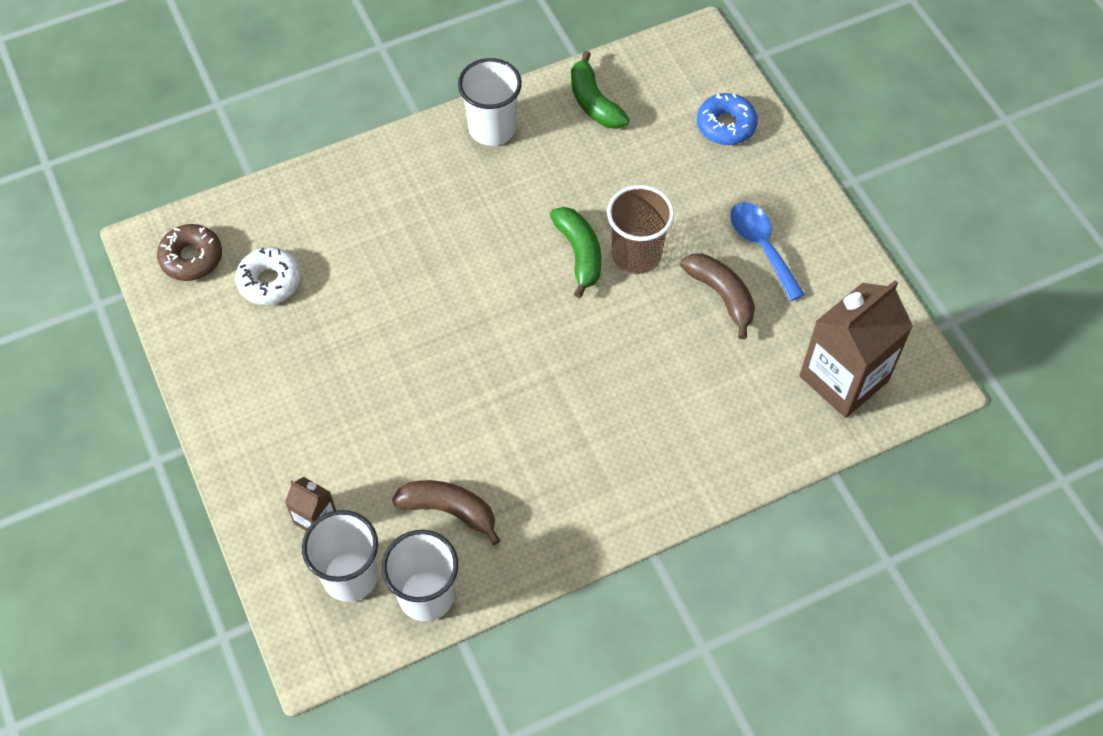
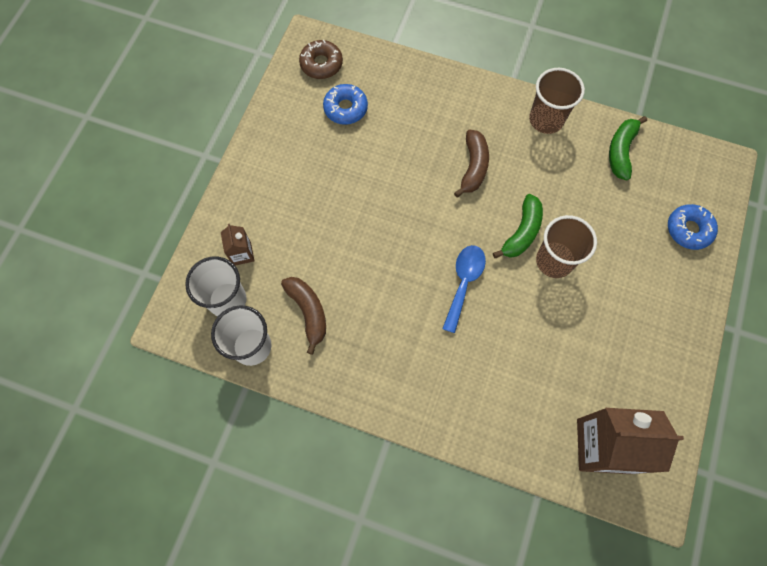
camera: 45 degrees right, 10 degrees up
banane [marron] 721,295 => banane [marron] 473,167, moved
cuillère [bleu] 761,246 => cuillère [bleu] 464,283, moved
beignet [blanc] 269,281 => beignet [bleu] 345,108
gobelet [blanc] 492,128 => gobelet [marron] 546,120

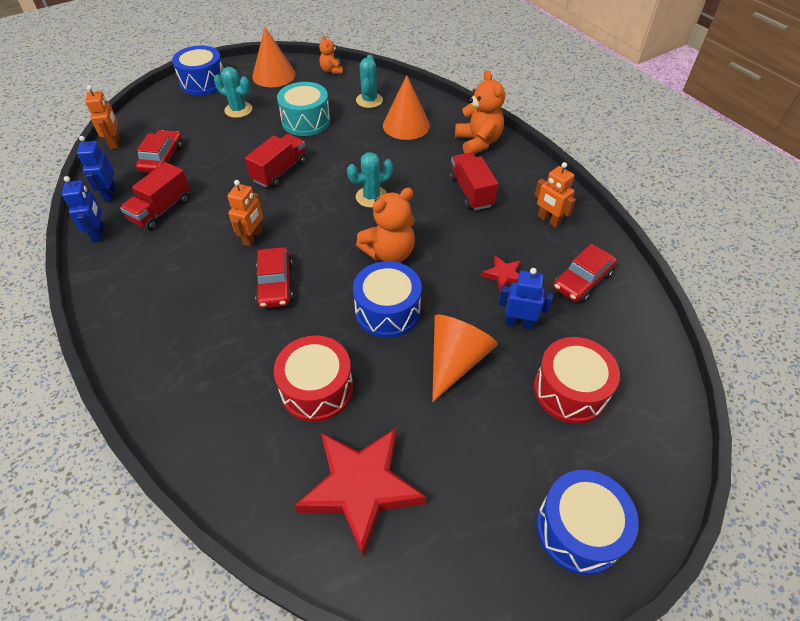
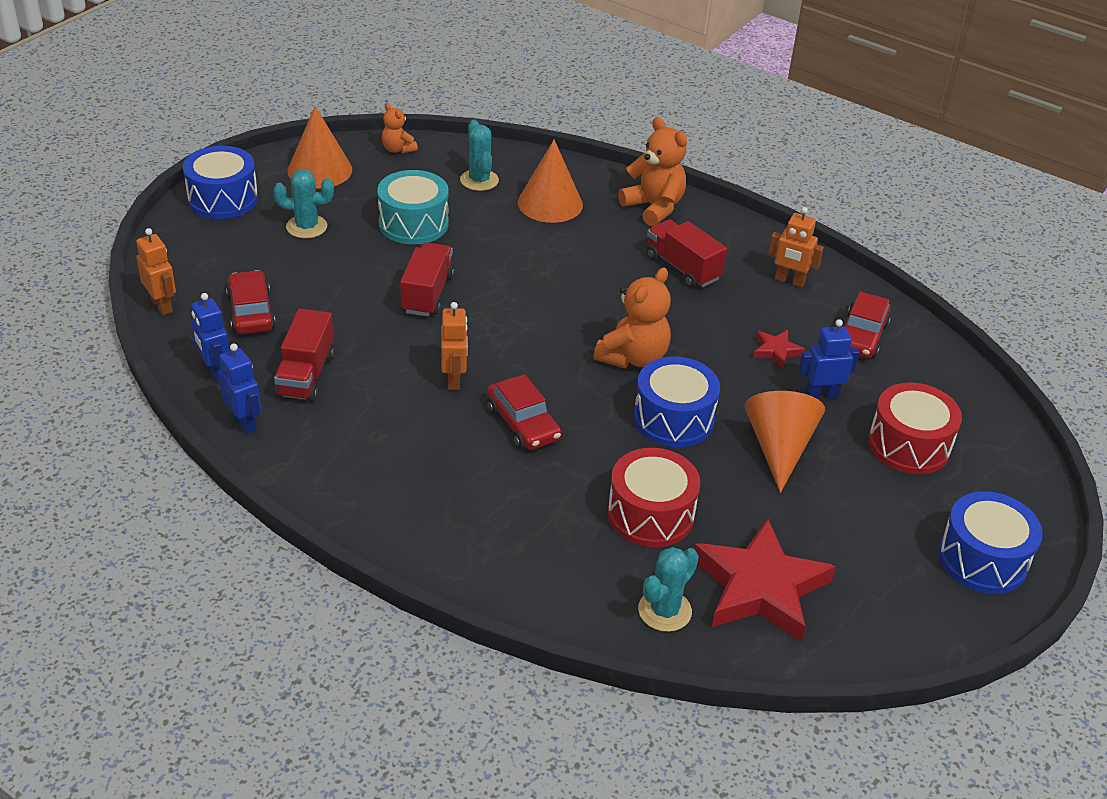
camera: 25 degrees left, 10 degrees down
cactus [turquoise] 371,197 => cactus [turquoise] 664,611, moved

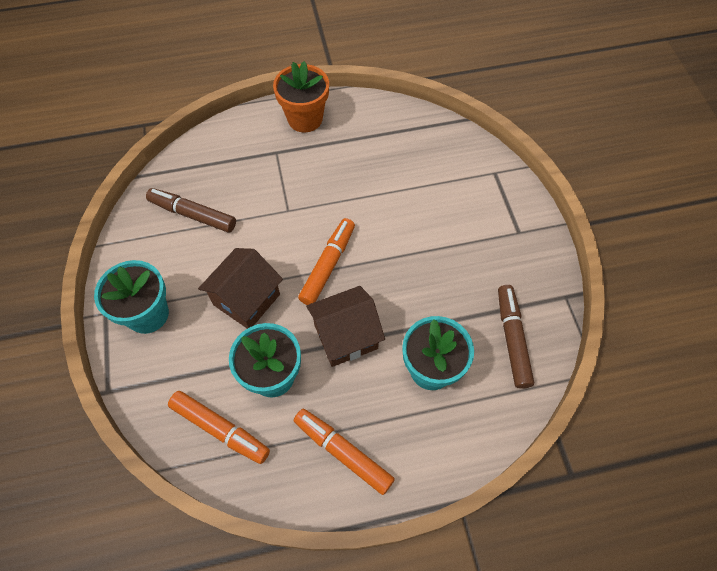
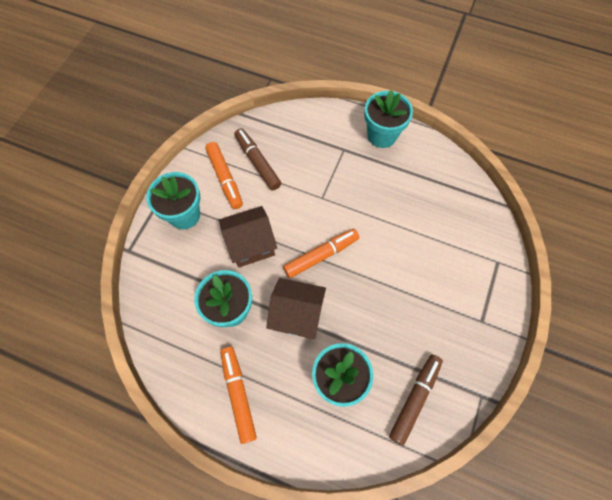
camera: 35 degrees right, 5 degrees up
feutre [orange] 220,429 => feutre [orange] 225,178, moved
pot de fleurs [orange] 305,119 => pot de fleurs [turquoise] 382,135

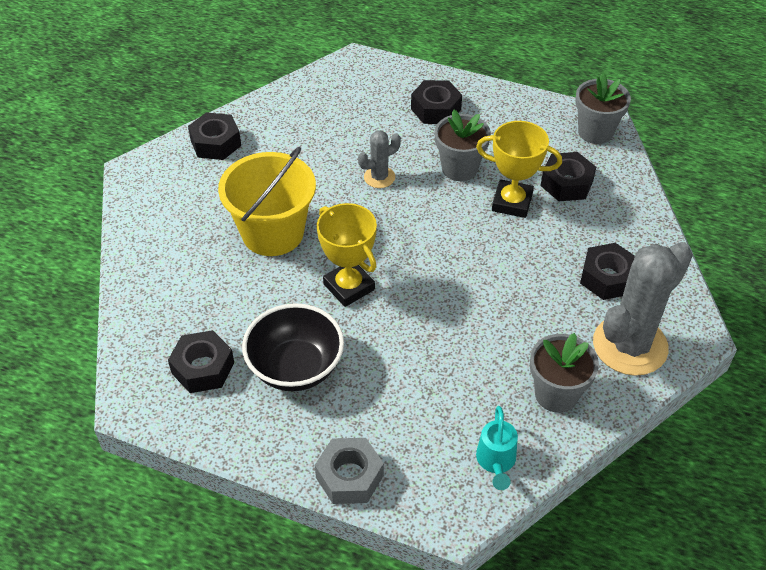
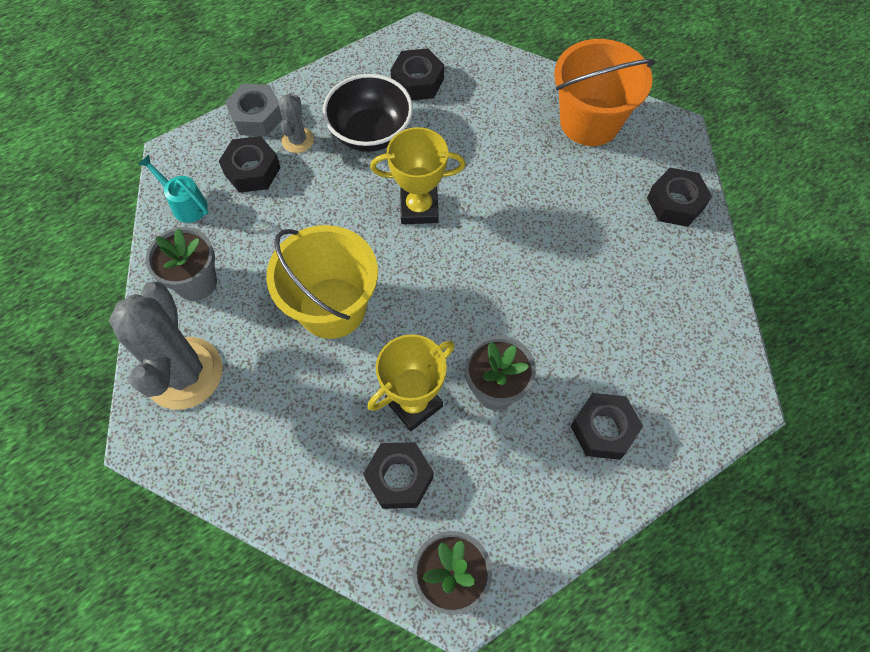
camera: 125 degrees right, 15 degrees up
nothing => seau [orange] 589,122
seau [jaune] 273,233 => seau [jaune] 332,307, moved
cactus [gris] 379,177 => cactus [gris] 297,140, moved
écrou [noir] 607,278 => écrou [noir] 252,170, moved

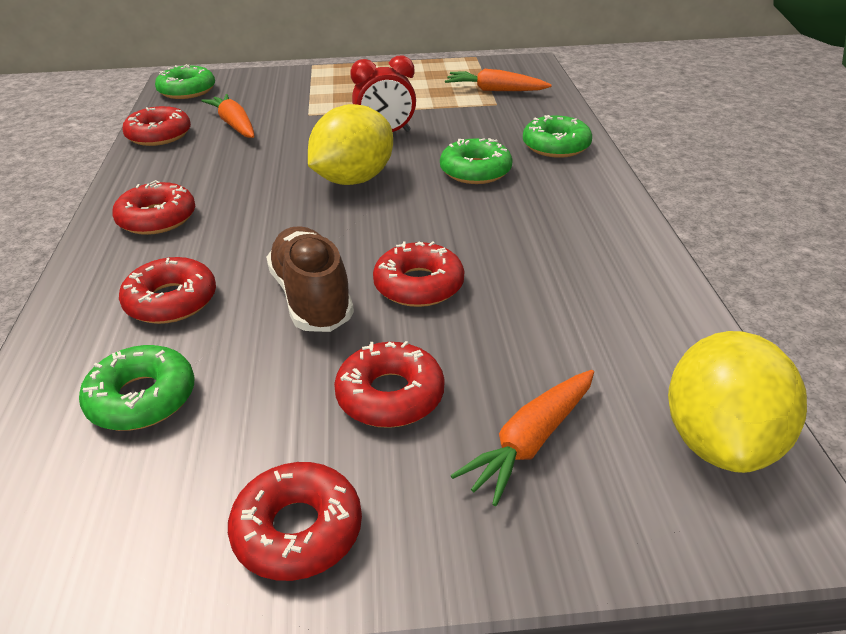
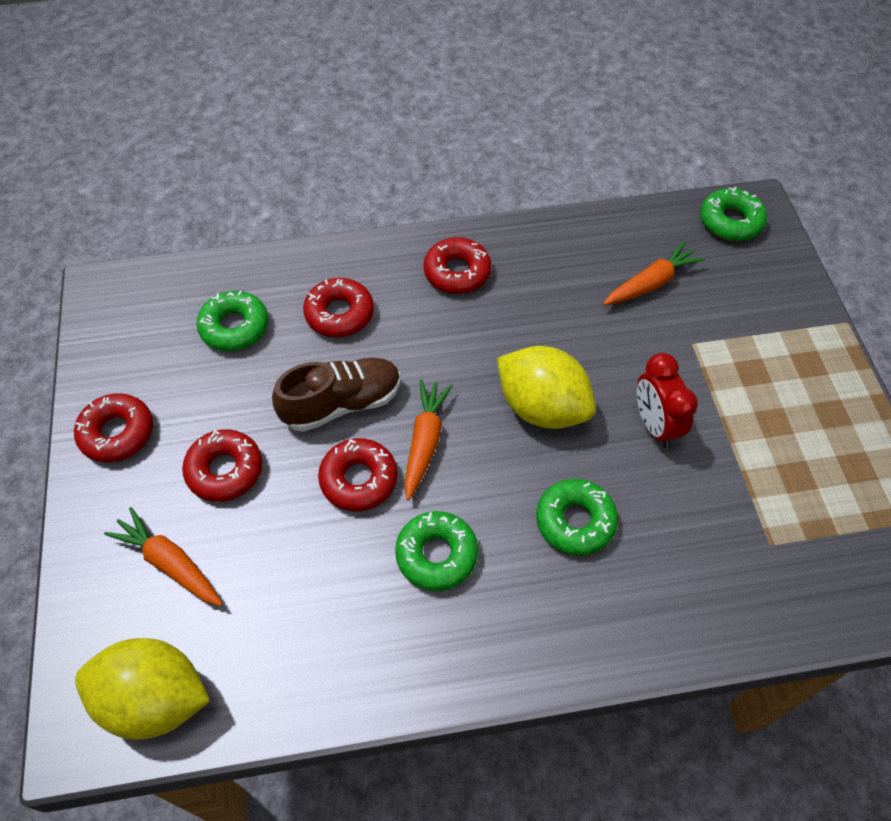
camera: 85 degrees right, 20 degrees up
beignet [rouge] 159,135 => nothing
carotte [orange] 495,90 => carotte [orange] 425,442, moved
beignet [vert] 556,146 => beignet [vert] 436,555, moved

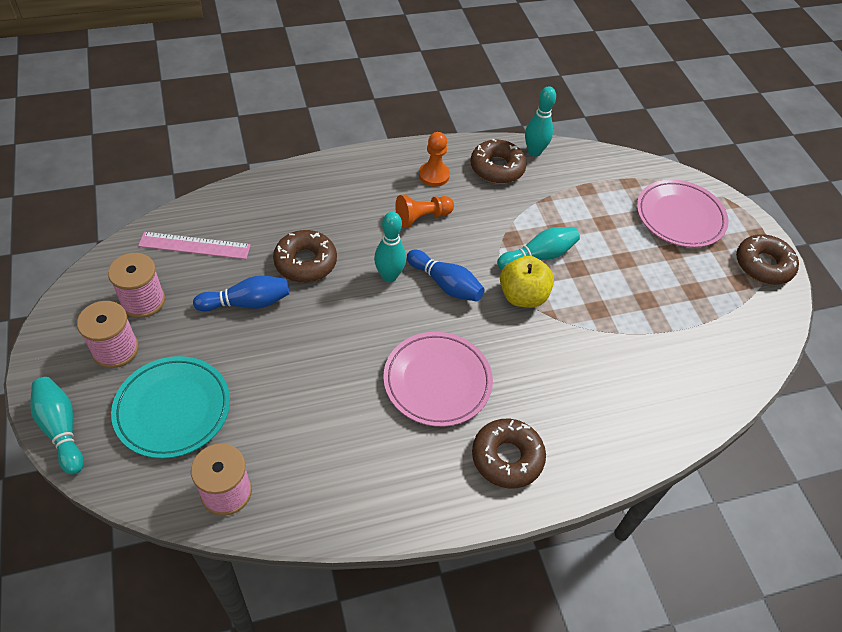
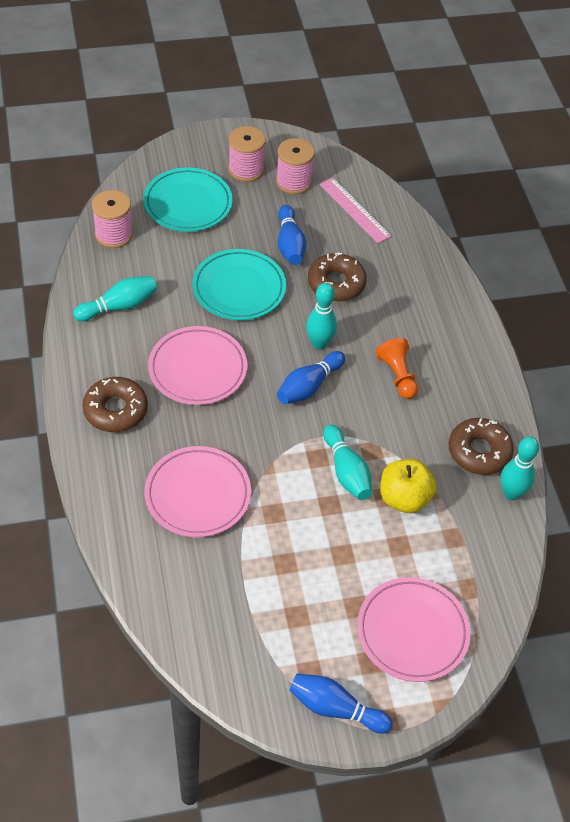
camera: 95 degrees right, 0 degrees up
pion [orange] 434,175 => nothing
nothing => assiette [rose] 198,495
nothing => assiette [turquoise] 239,288
quille [turquoise] 61,429 => quille [turquoise] 119,306, moved
pomme [jaune] 522,296 => pomme [jaune] 404,498, moved
beignet [marron] 763,265 => quille [bleu] 335,708
règle [rose] 194,246 => règle [rose] 354,210, 45 degrees counterclockwise

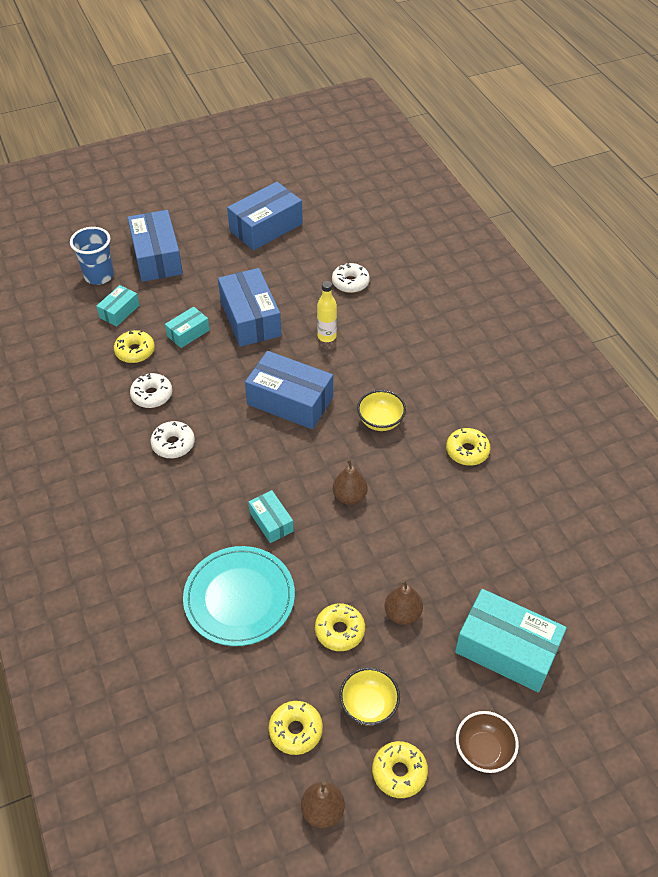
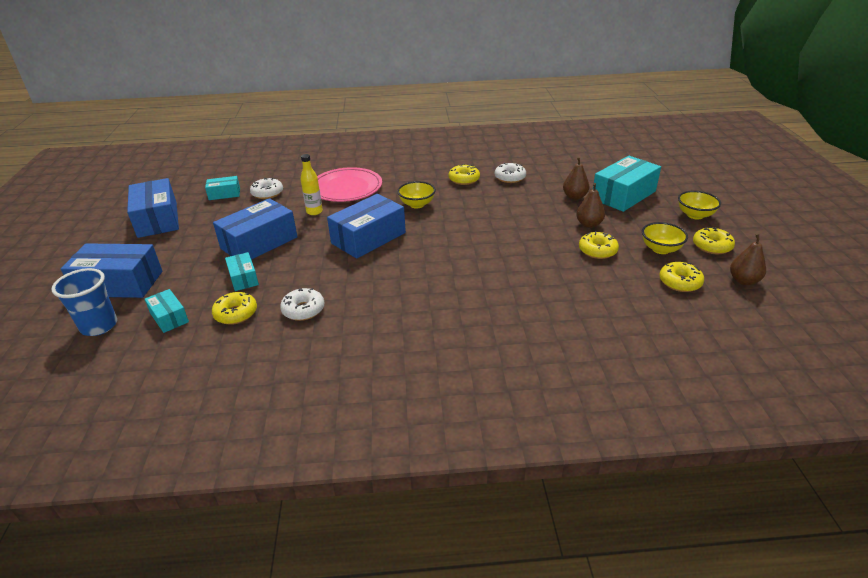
camera: 70 degrees left, 15 degrees down
assiette [turquoise] 239,598 => nothing
nothing => assiette [rose] 346,188
beignet [blanc] 173,444 => beignet [blanc] 510,178, moved
boîte [turquoise] 271,522 => boîte [turquoise] 224,194, moved
poire [marron] 349,496 => poire [marron] 574,197, moved
bol [marron] 483,750 => bol [jaune] 695,215
boîte [bleu] 250,318 => boîte [bleu] 259,243, 45 degrees counterclockwise

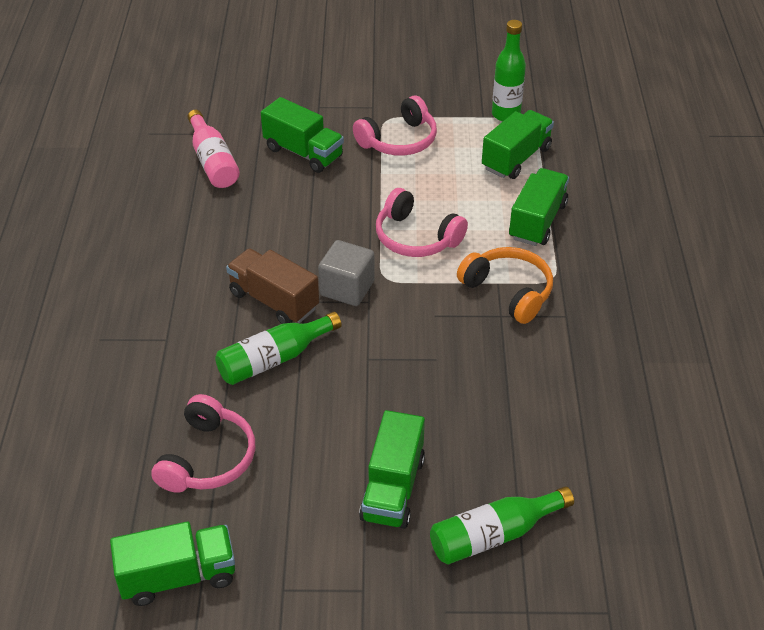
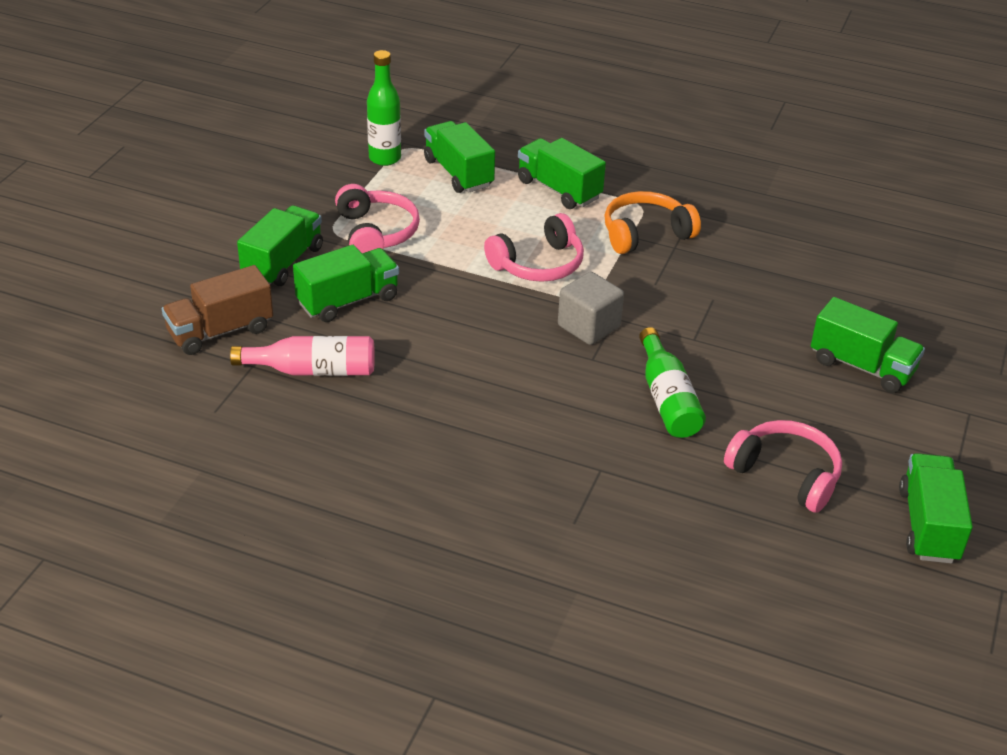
camera: 70 degrees left, 5 degrees down
bouteille [vert] 494,535 => nothing
nothing => camion [vert] 283,263
camion [marron] 274,301 => camion [marron] 220,331, moved

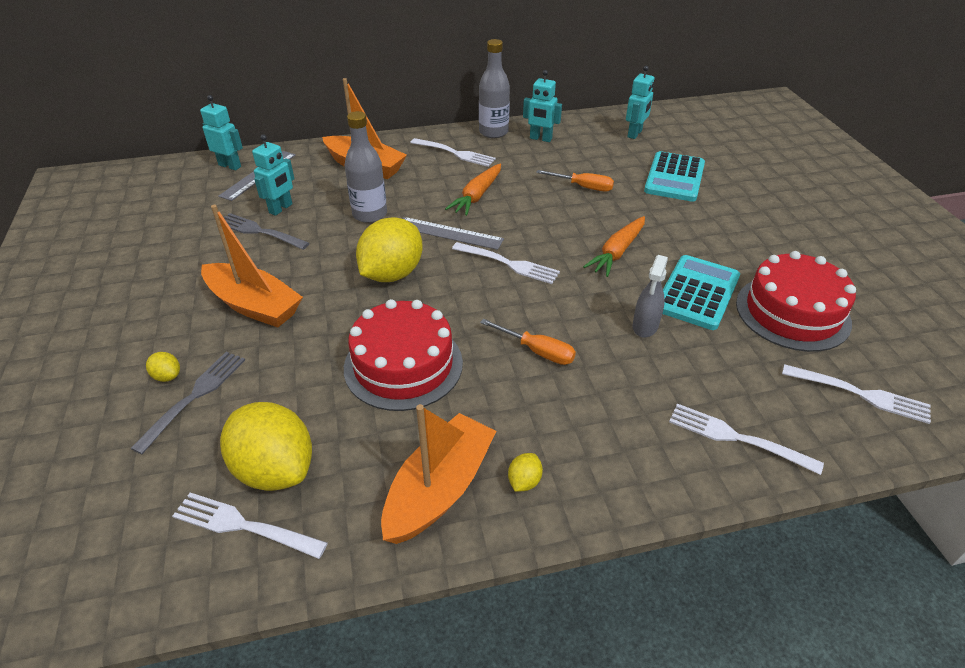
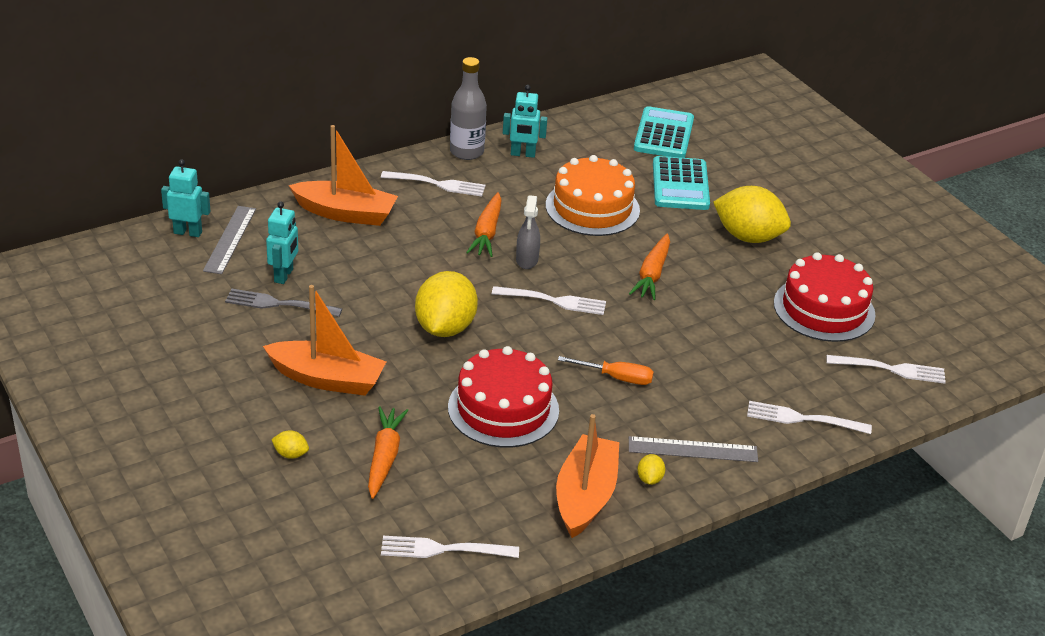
camera: 20 degrees left, 5 degrees down
fourchette [gris] 194,397 => nothing
bouteille [gris] 370,214 => nothing
robot [turquoise] 635,134 => nothing
nothing => carotte [orange] 384,457
citron [jaune] 275,469 => citron [jaune] 748,237, moved
règle [gris] 449,233 => règle [gris] 693,449, moved
vaporisateur [gris] 645,326 => vaporisateur [gris] 527,260, moved
calculatrice [turquoise] 697,293 => calculatrice [turquoise] 664,134, moved
tournevis [orange] 583,187 => gâteau [orange] 592,208

